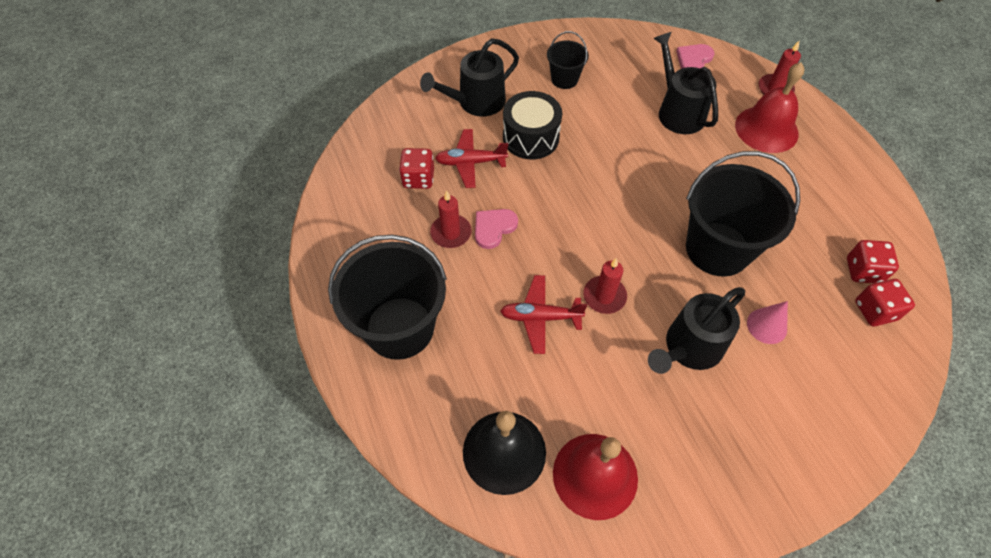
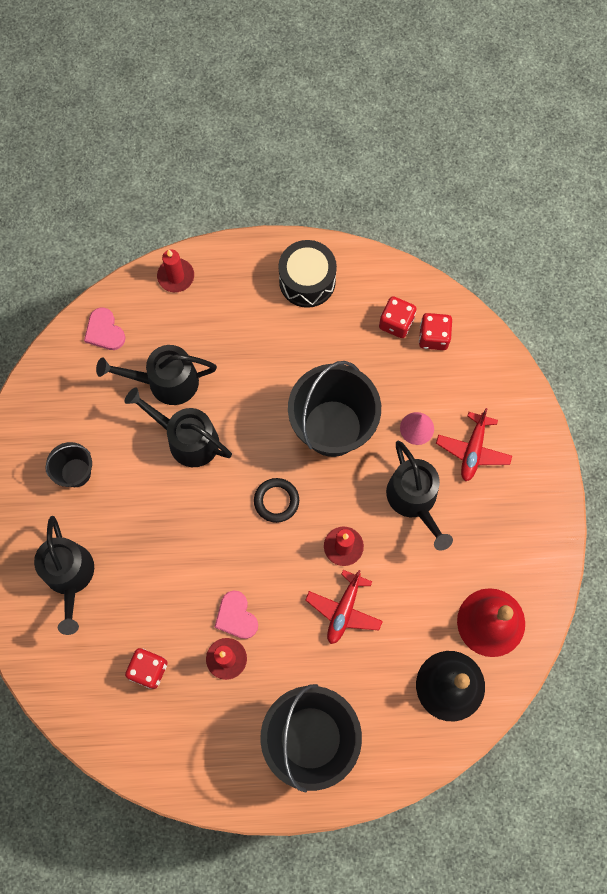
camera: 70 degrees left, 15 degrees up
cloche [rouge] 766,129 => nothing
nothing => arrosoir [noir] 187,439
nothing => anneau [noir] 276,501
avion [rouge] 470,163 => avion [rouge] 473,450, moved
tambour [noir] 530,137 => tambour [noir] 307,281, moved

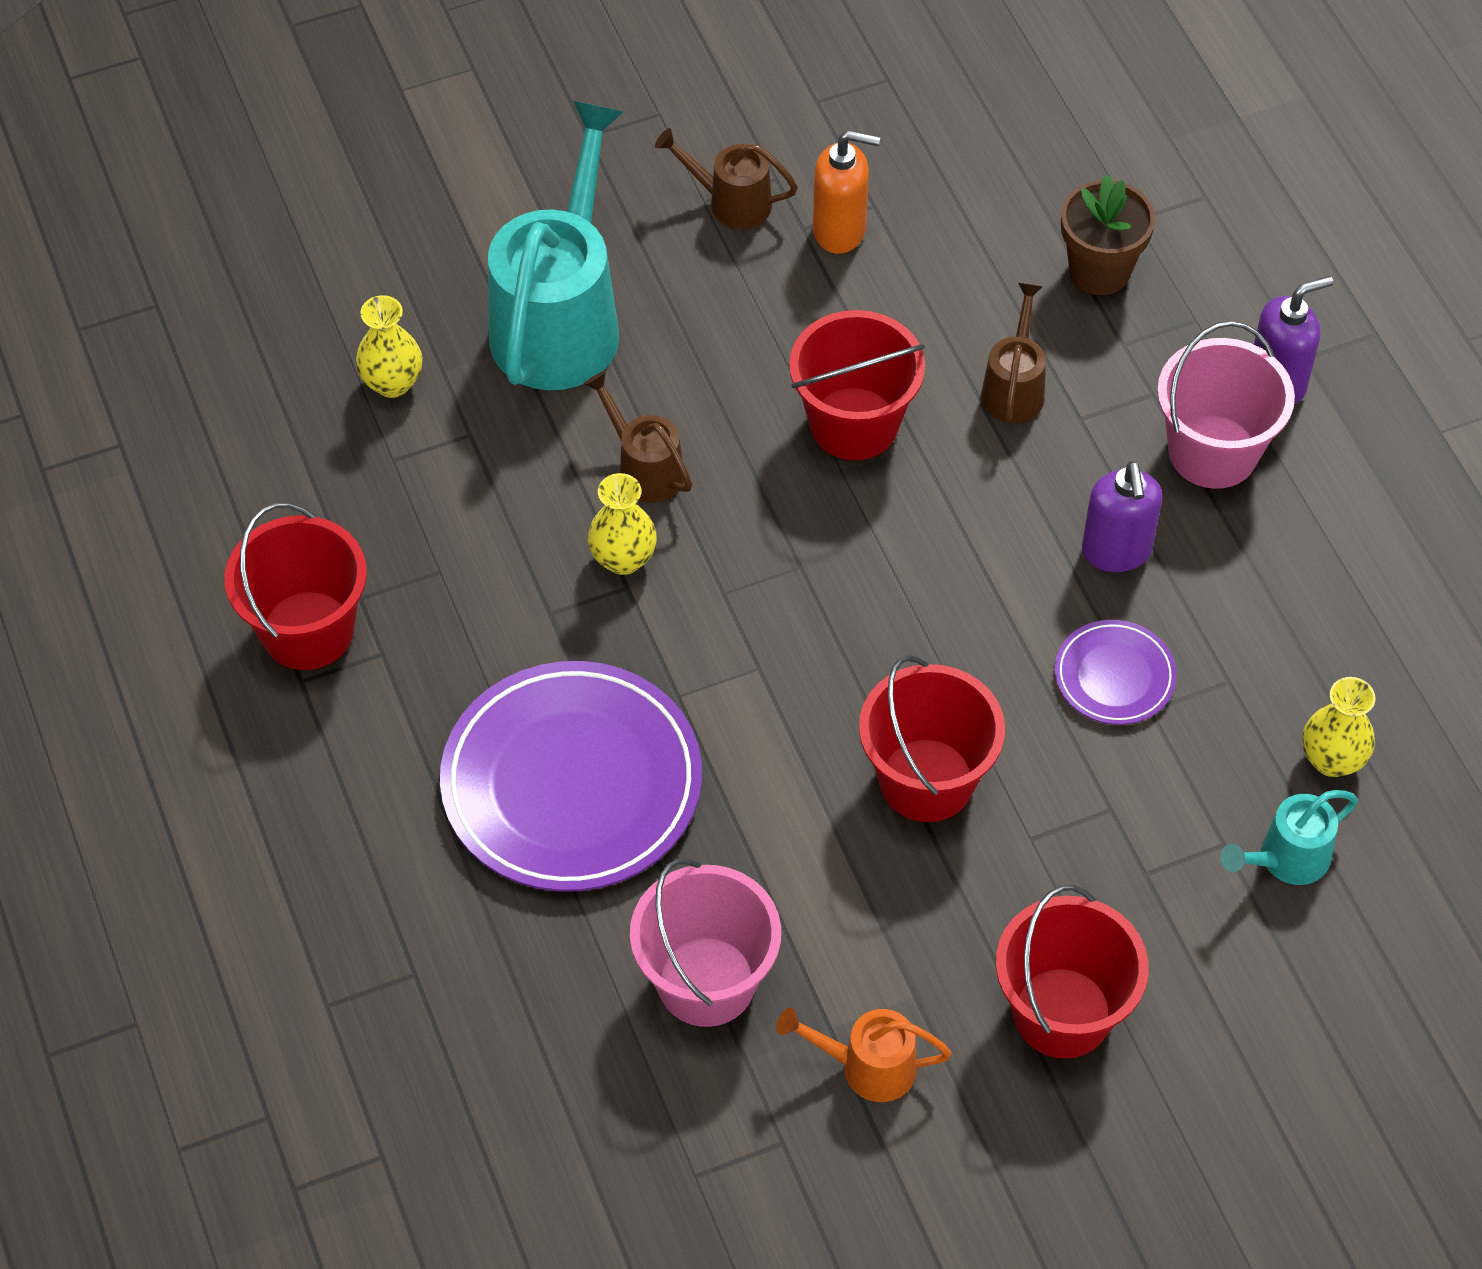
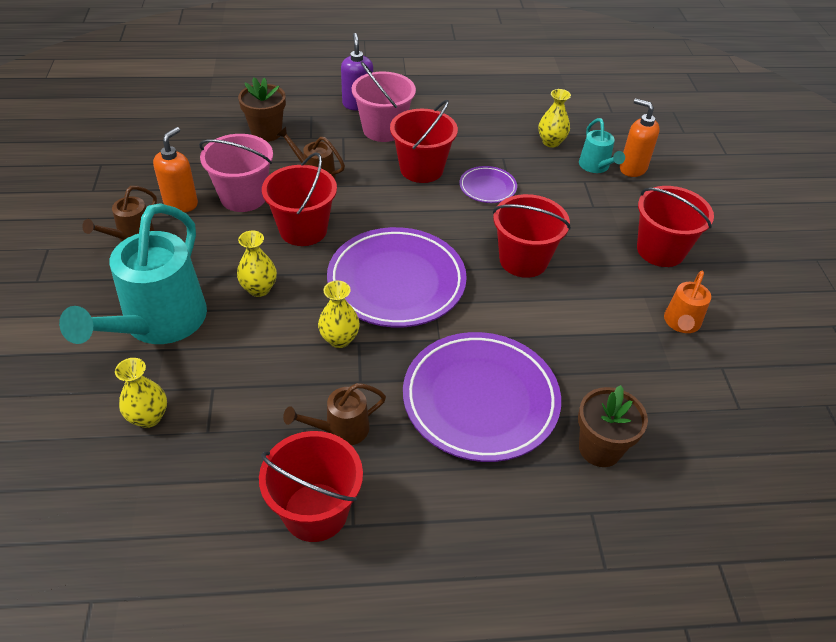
camera: 75 degrees left, 10 degrees down
nothing => vase [jaune] 259,289
nothing => assiette [violet] 396,282
nothing => pot de fleurs [marron] 600,448
nothing => distributeur de savon [orange] 632,168
arrosoir [marron] 644,468 => arrosoir [marron] 340,429, moved
seau [rose] 706,981 => seau [rose] 243,197, moved
distributeur de savon [violet] 1116,551 => seau [rouge] 421,169
arrosoir [turquoise] 561,318 => arrosoir [turquoise] 158,324, 105 degrees counterclockwise

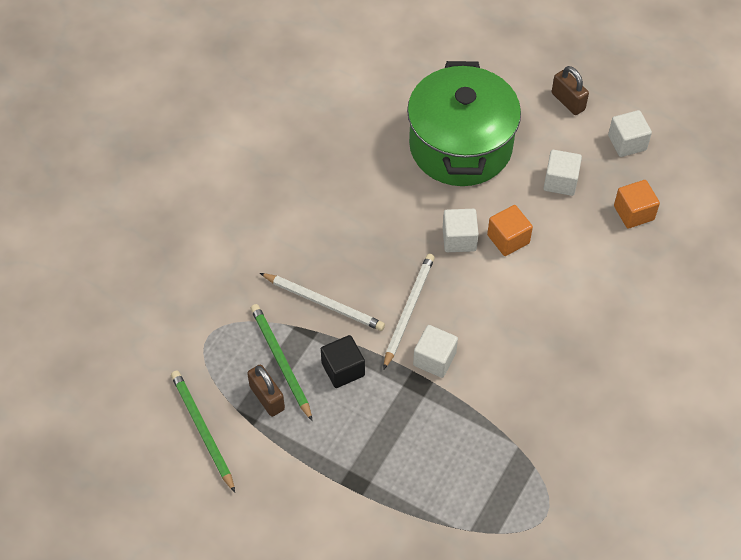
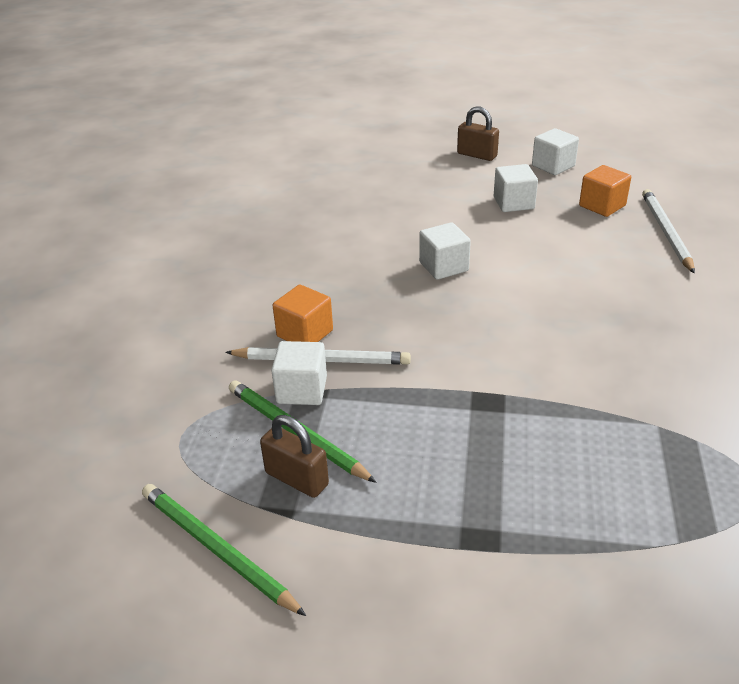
camera: 20 degrees left, 20 degrees down
cube [noir] 343,369 => nothing
marmite [vert] 460,146 => nothing
crayon [blanc] 408,310 => crayon [blanc] 666,232, moved
cube [blanc] 434,359 => cube [blanc] 302,390, moved
cube [orange] 508,239 => cube [orange] 305,333, moved

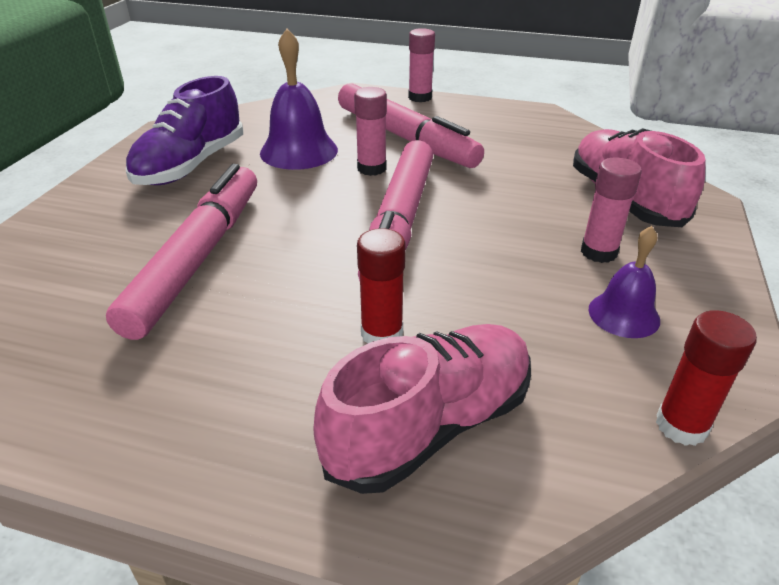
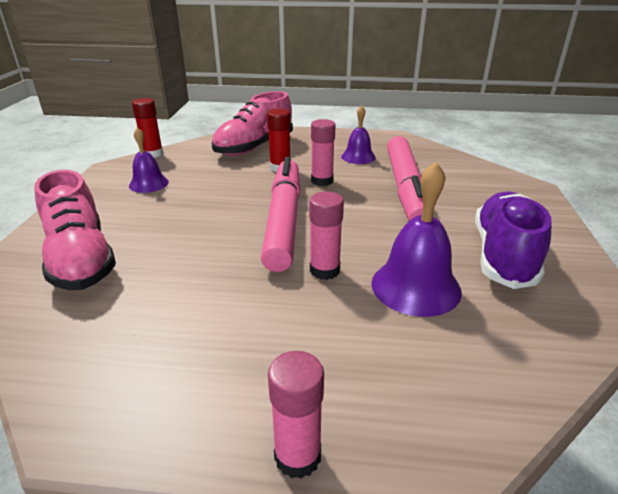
camera: 170 degrees right, 5 degrees down
feutre [rose] 405,138 => nothing
nothing => cloche [violet] 358,157
bâton de colle [rose] 598,252 => bâton de colle [rose] 322,181, moved

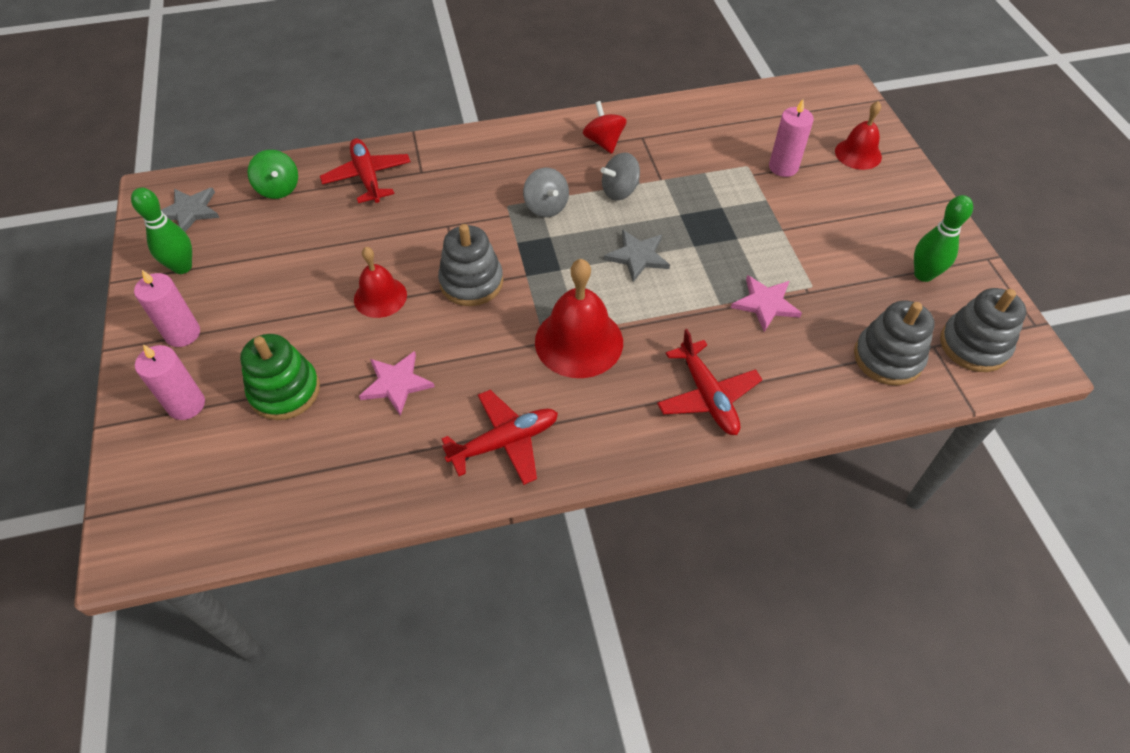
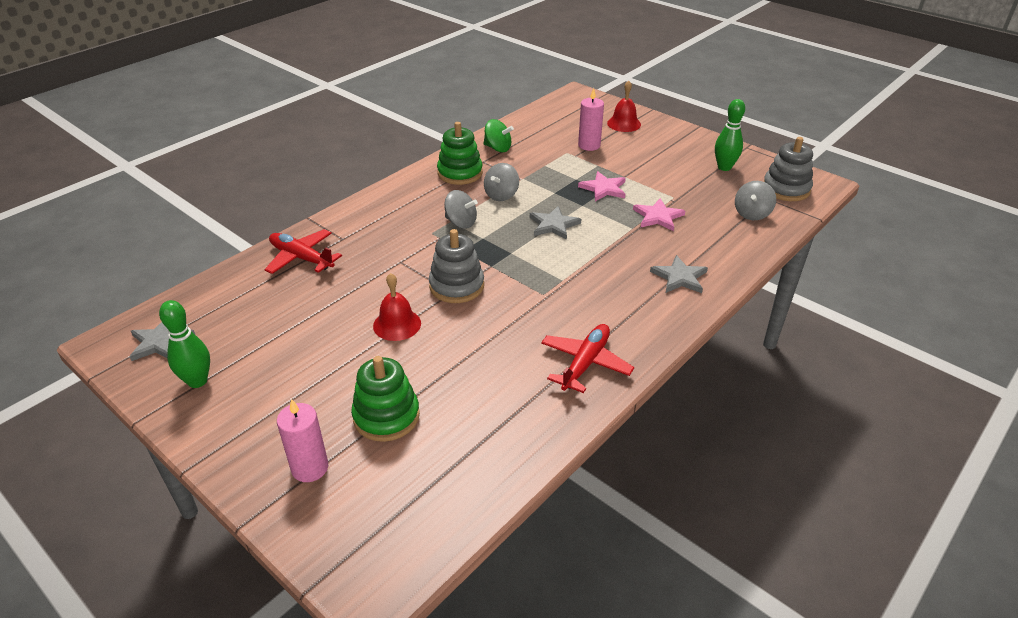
camera: 35 degrees left, 15 degrees down
bougie [rose] 183,333 => nothing
cloche [rouge] 579,341 => nothing
toupie [vert] 278,188 => toupie [vert] 498,148, moved
étoile [rose] 396,383 => étoile [rose] 603,188, moved
toupie [rouge] 604,142 => jouet à empiler [vert] 460,173
avion [rouge] 707,396 => étoile [gris] 679,277
jouet à empiler [gris] 887,358 => toupie [gris] 752,214

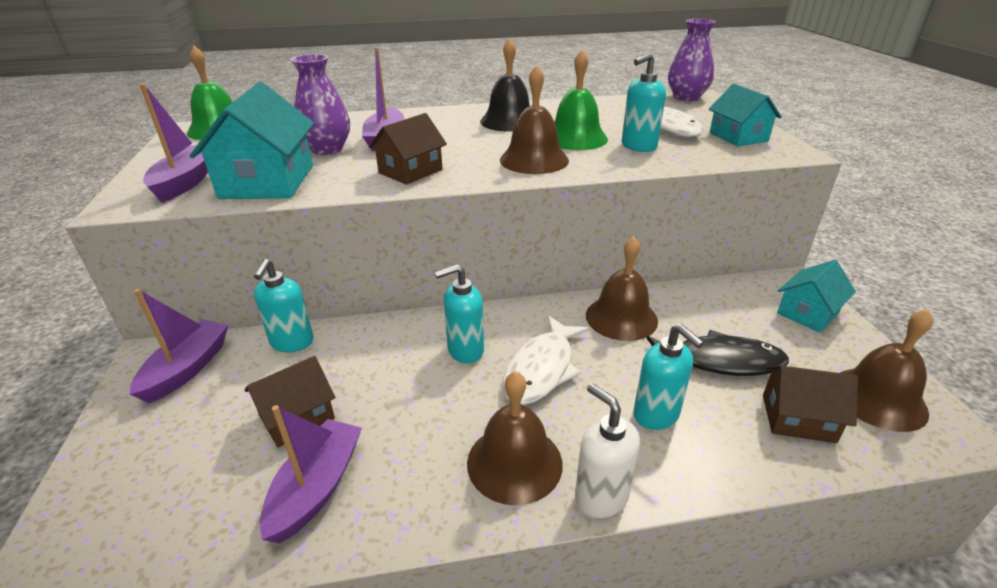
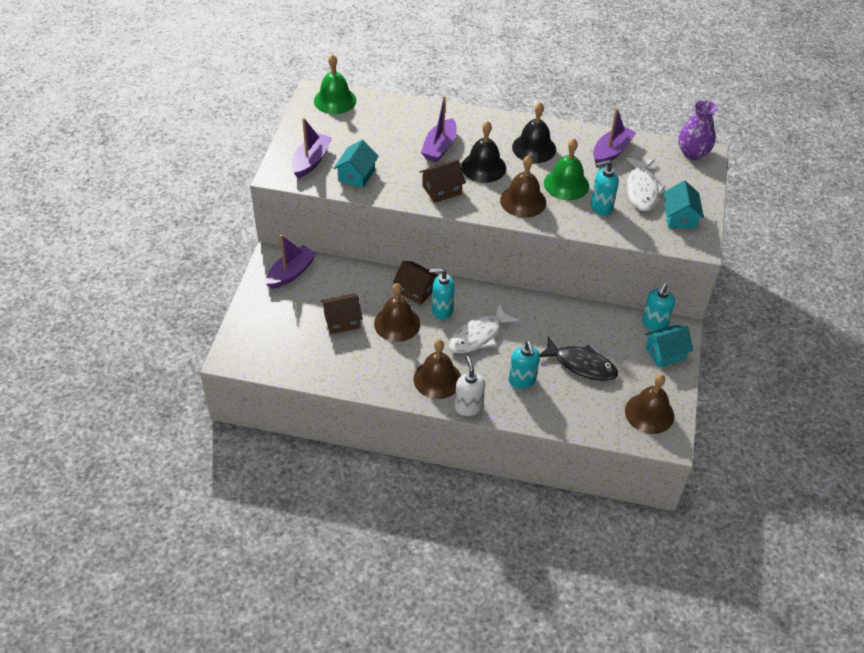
camera: 20 degrees right, 15 degrees up
vase [violet] 327,149 => nothing
nothing => cloche [noir] 483,167
distributeur de savon [turquoise] 292,342 => distributeur de savon [turquoise] 654,324, moved
bateau [violet] 317,488 => bateau [violet] 611,152, moved
cloche [marron] 621,317 => cloche [marron] 397,323, moved
maison [marron] 798,418 => maison [marron] 416,290, moved
maison [turquoise] 267,182 => maison [turquoise] 356,175, x0.63

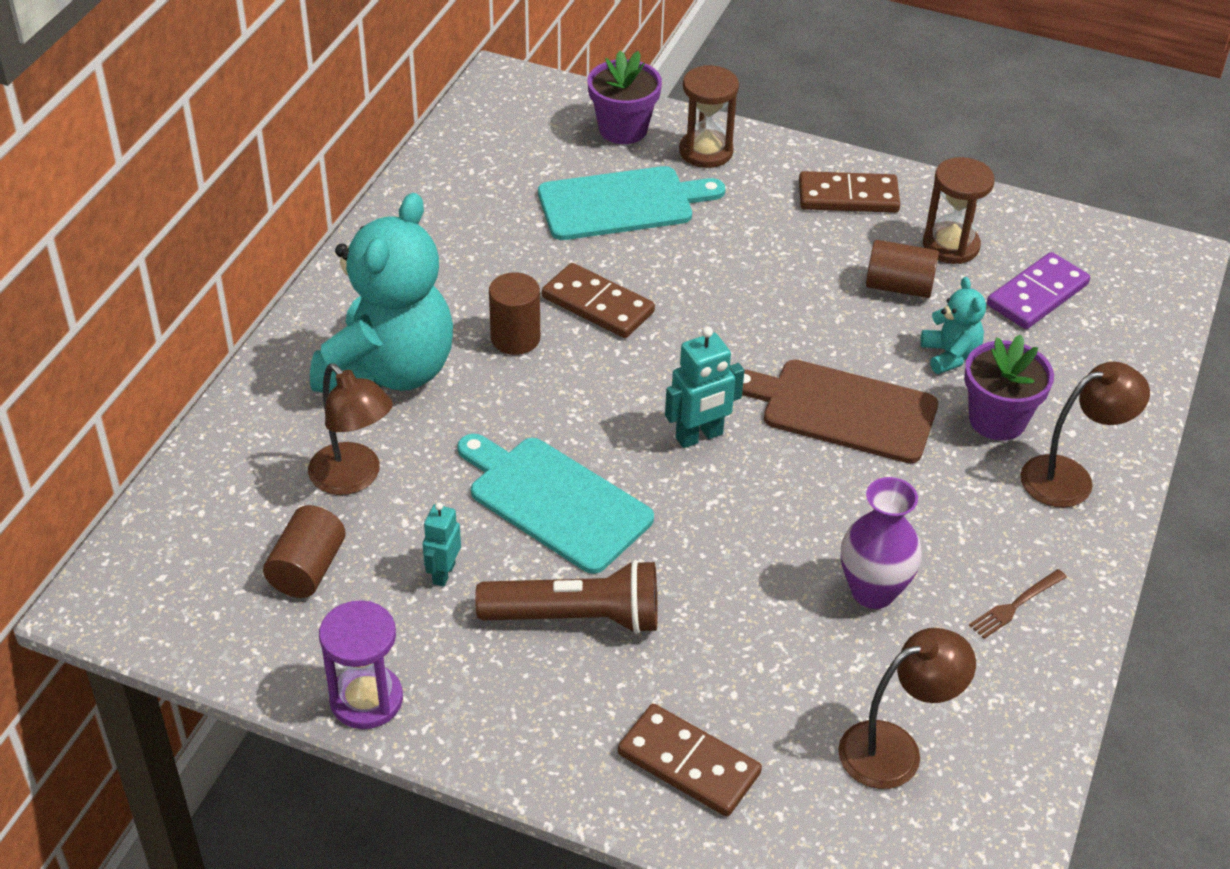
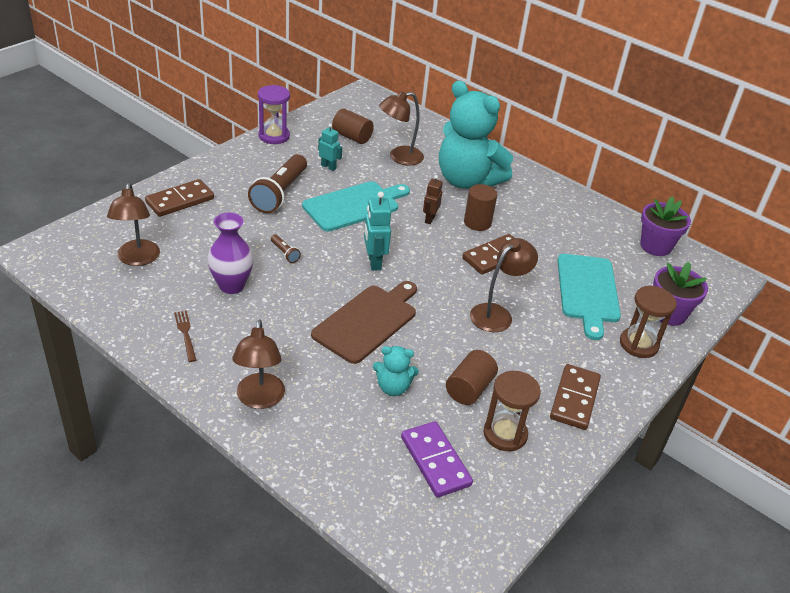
camera: 105 degrees right, 5 degrees down
nothing => lampe de poche [marron] 285,253
nothing => robot [marron] 429,219
nothing => lampe [marron] 497,314
pot de fleurs [violet] 997,420 => pot de fleurs [violet] 655,246, moved

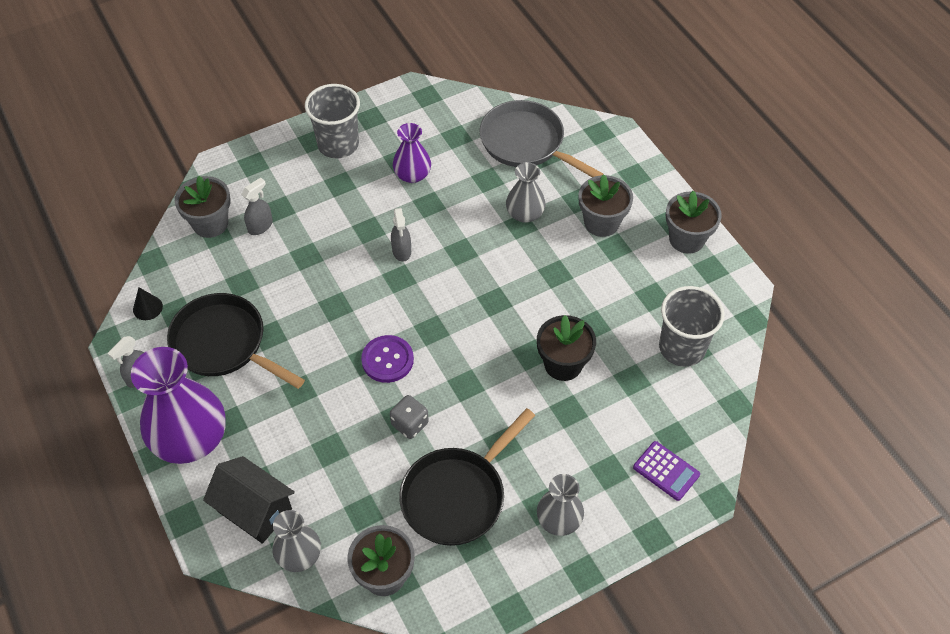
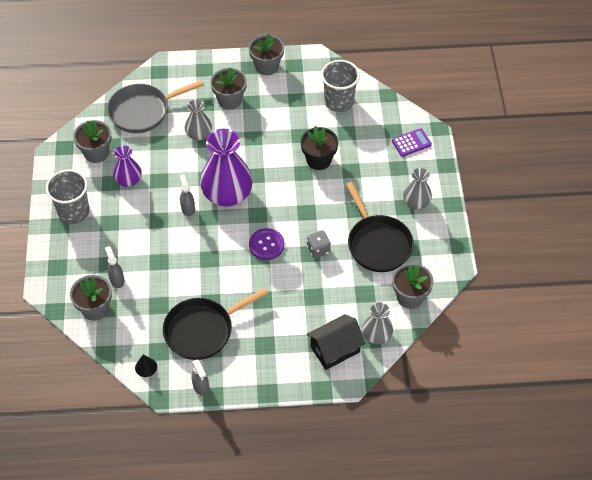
camera: 65 degrees left, 0 degrees up
nothing => pot de fleurs [gris] 96,153
vase [violet] 190,438 => vase [violet] 227,194, moved
vaporisateur [gris] 401,251 => vaporisateur [gris] 188,208, 120 degrees counterclockwise

